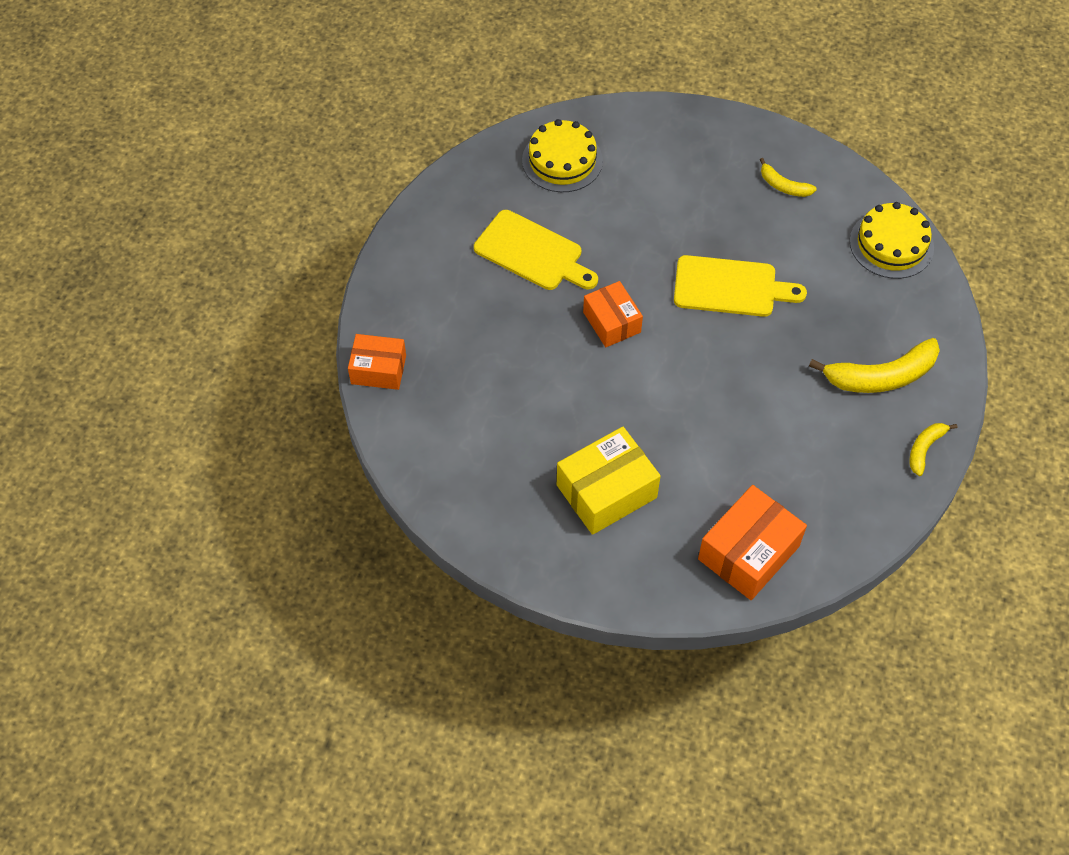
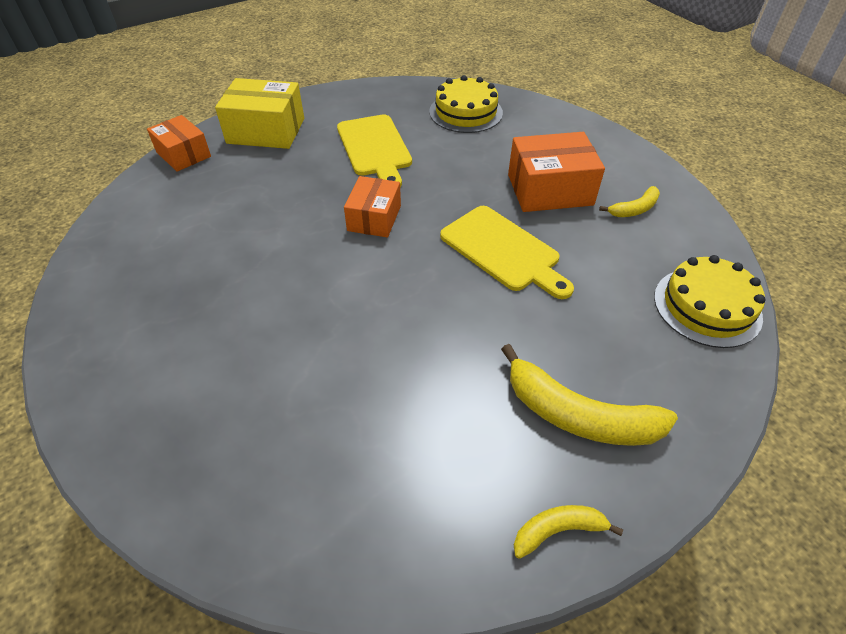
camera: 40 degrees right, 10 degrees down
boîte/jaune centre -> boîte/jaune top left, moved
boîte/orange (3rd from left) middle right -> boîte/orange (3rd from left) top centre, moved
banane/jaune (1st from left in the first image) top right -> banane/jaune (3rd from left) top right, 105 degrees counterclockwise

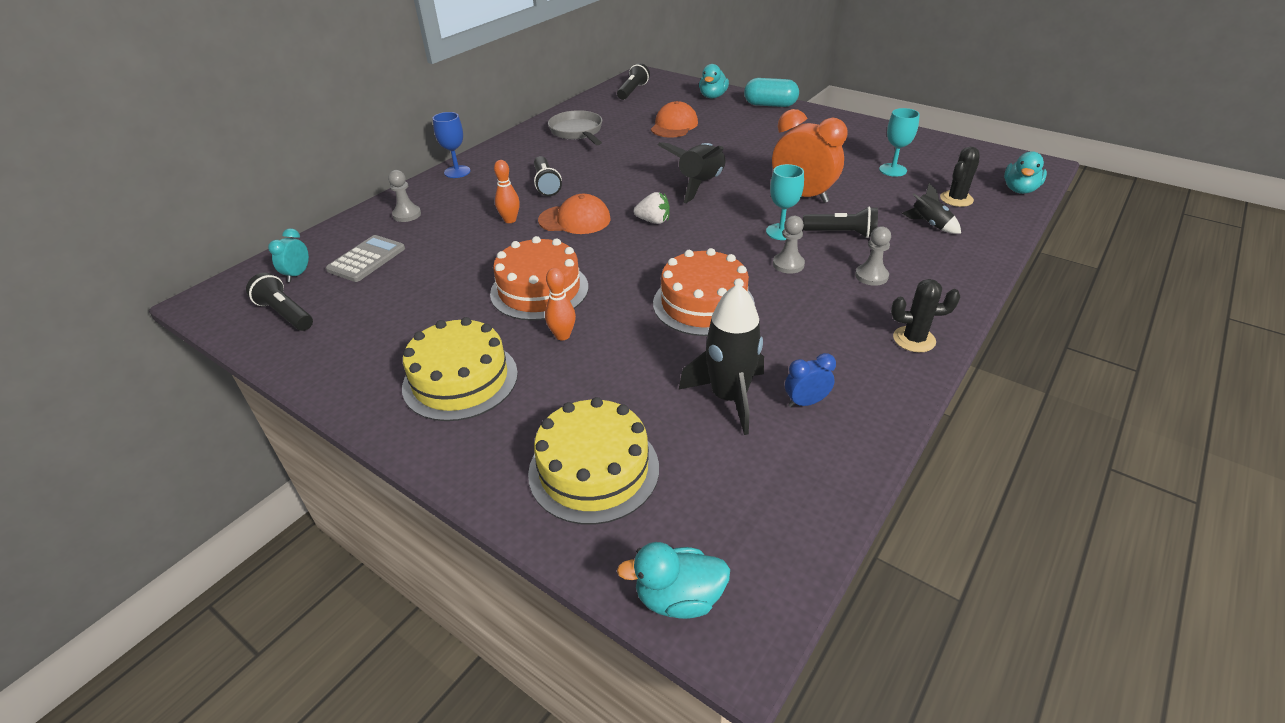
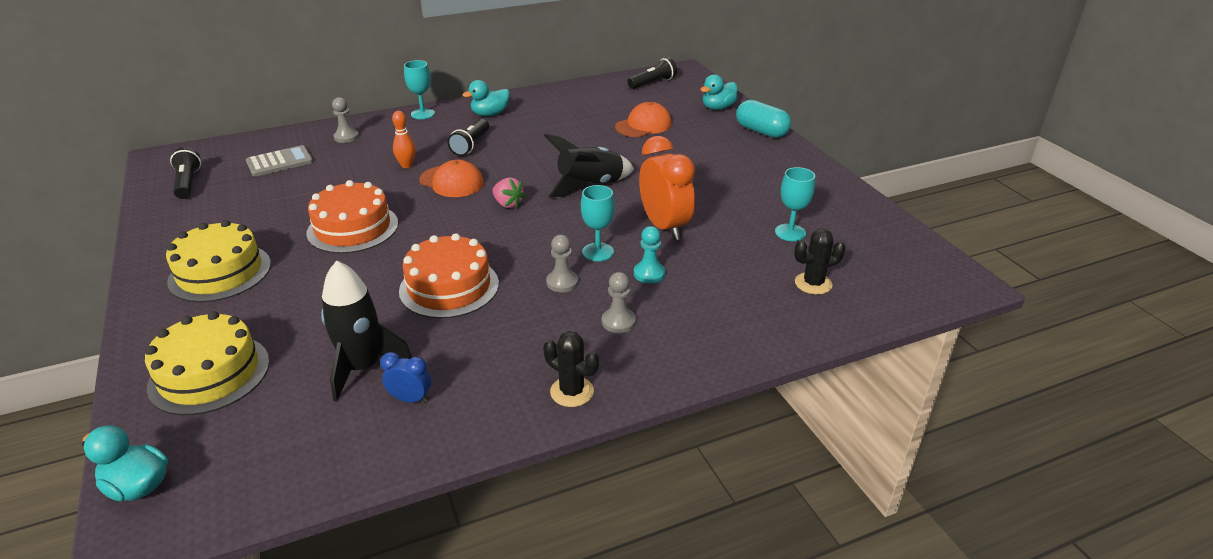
camera: 30 degrees right, 5 degrees down
réveil/turquoise middle left -> none
verre à pied/bleu top centre -> verre à pied/turquoise (1st from left) top centre
quille/orange (2nd from left) centre -> none
poêle/gris top centre -> none
fraise/blanc top centre -> fraise/rose centre
lampe de poche/noir (4th from left) top centre -> pion/turquoise centre
fusée/noir (3rd from left) top right -> none
canard/turquoise (3rd from left in the first image) top right -> canard/turquoise (2nd from left) top centre, moved

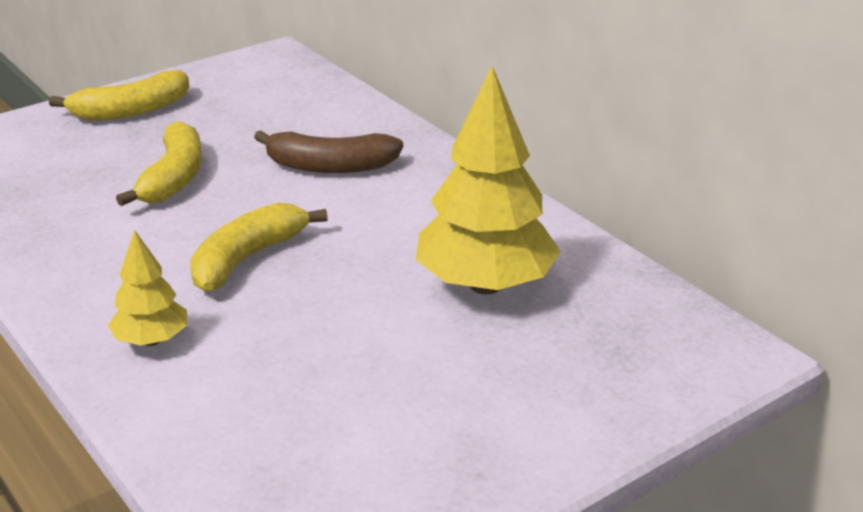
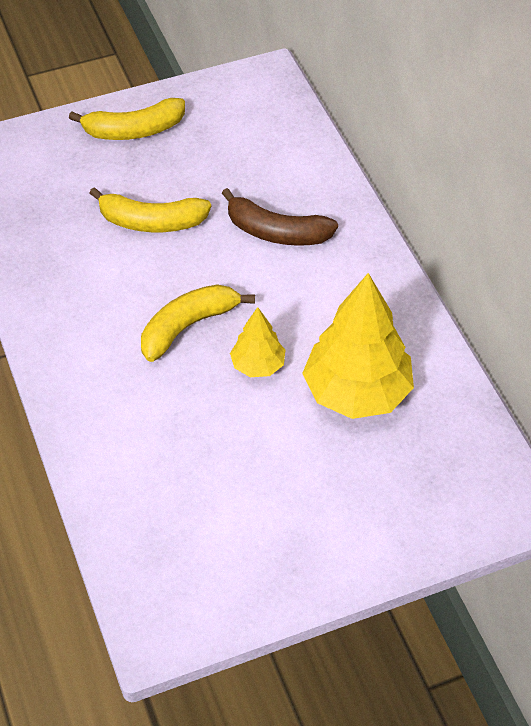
camera: 15 degrees right, 20 degrees up
arbre/jaune (1st from left) middle left -> arbre/jaune (1st from left) centre, moved
banane/jaune (2nd from left) top left, 75 degrees clockwise

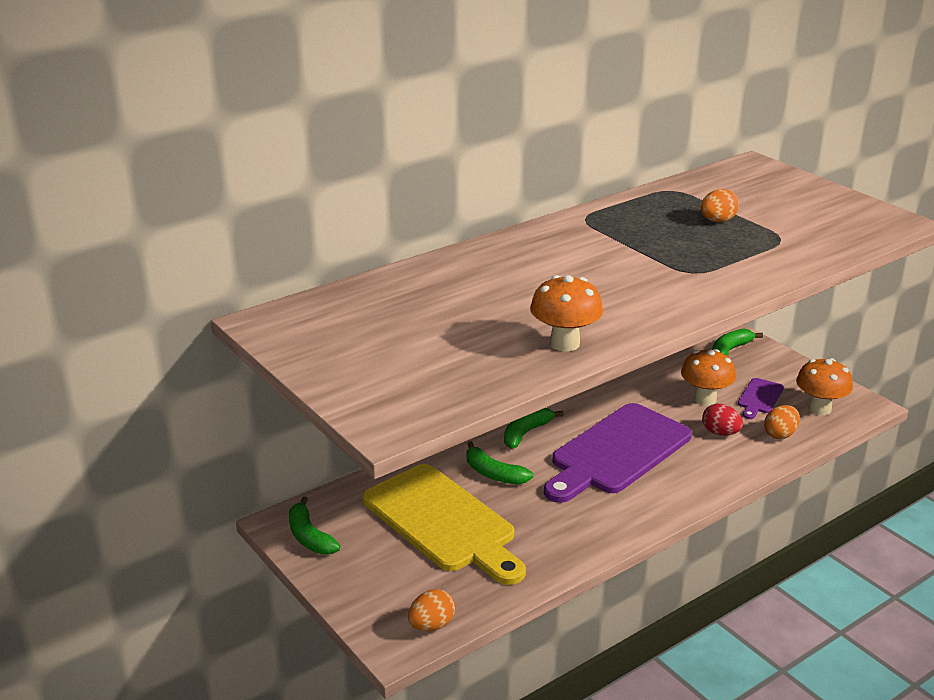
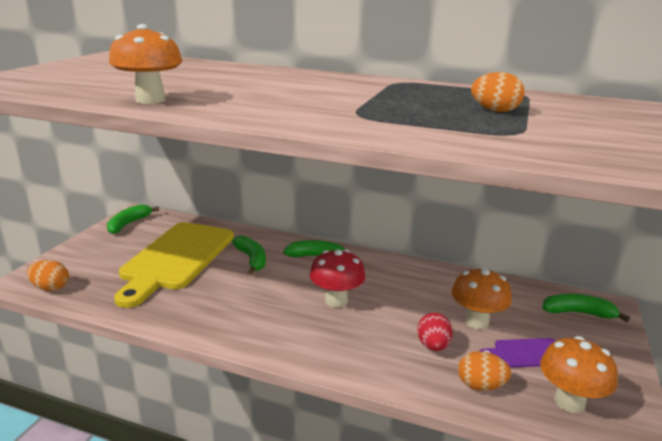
camera: 55 degrees right, 5 degrees down
banane/vert (2nd from left) centre, 150 degrees clockwise
planche à découper/violet (1st from left) centre -> champignon/rouge centre

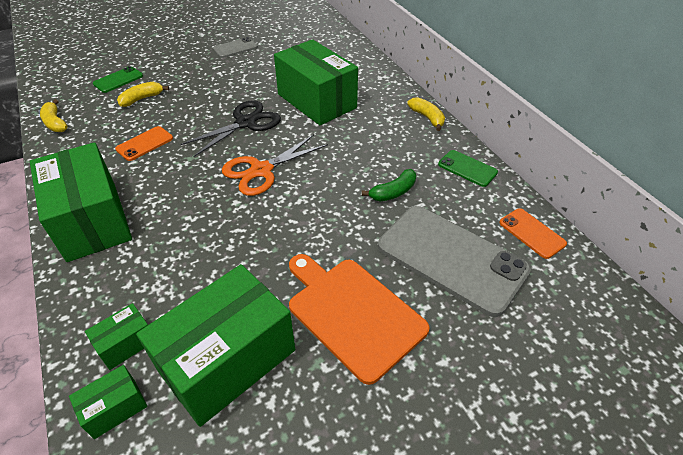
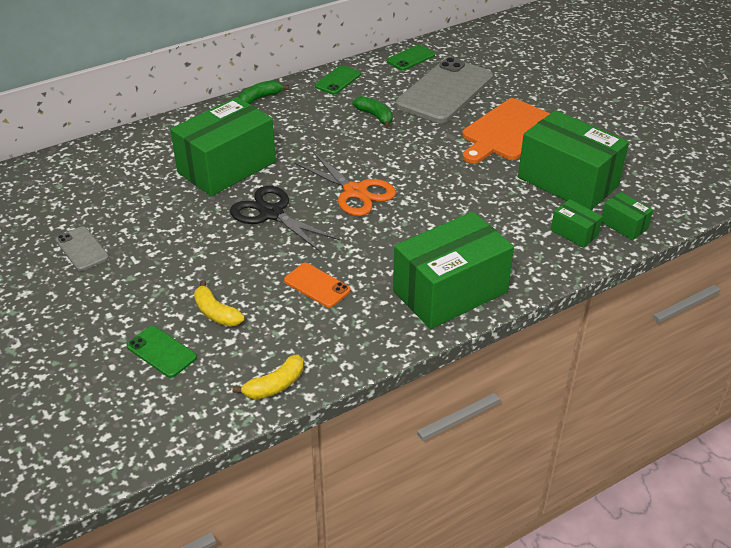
camera: 95 degrees left, 5 degrees down
banane/jaune (3rd from left) top centre -> banane/vert (1st from left) top centre
téléphone/orange (2nd from left) middle right -> téléphone/vert (3rd from left) top centre

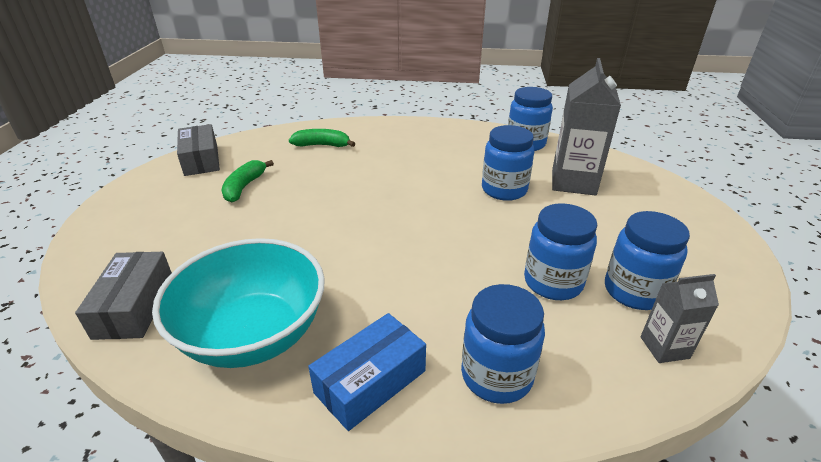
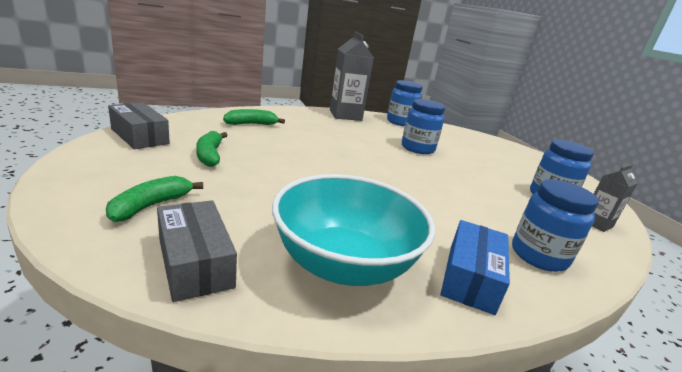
camera: 30 degrees left, 10 degrees down
bocal/bleu (4th from left) middle right -> none
brique de lait/gris (1st from left) top right -> brique de lait/gris (1st from left) top centre, moved
none -> banane/vert (1st from left) middle left

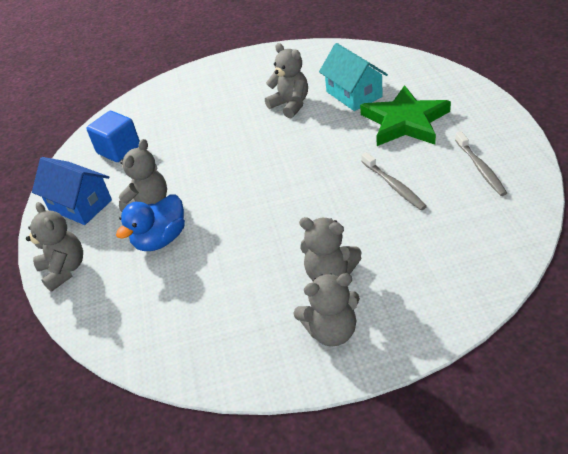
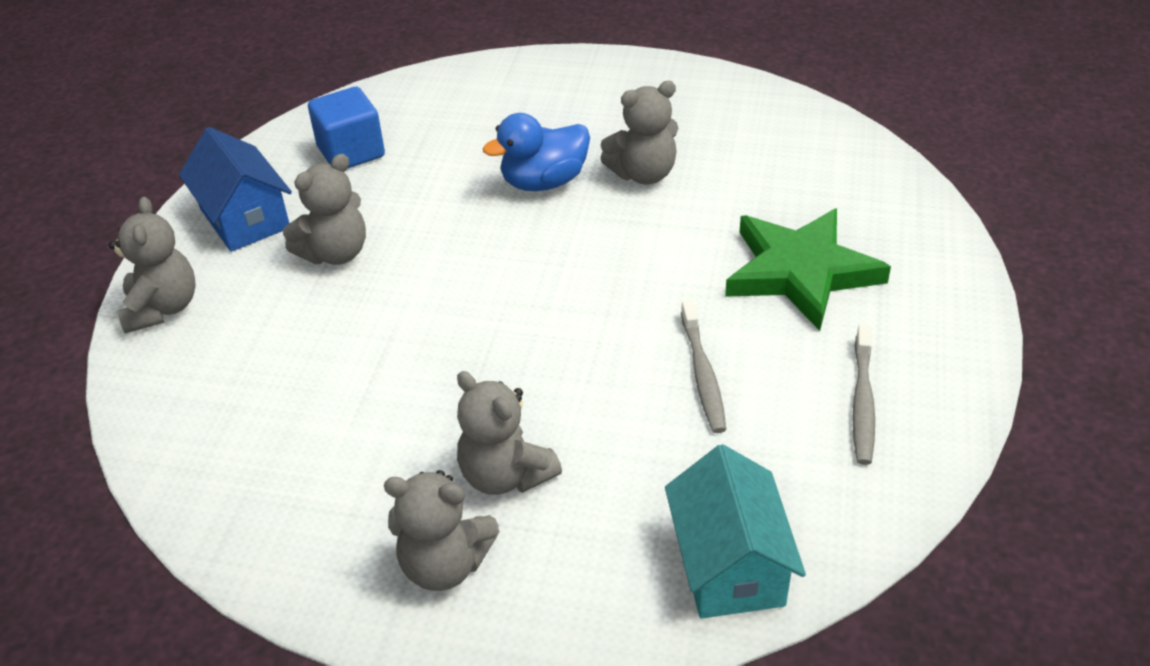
camera: 20 degrees right, 0 degrees up
canard/bleu middle left -> canard/bleu top centre, moved
ours en peluche/gris (3rd from left in the first image) top centre -> ours en peluche/gris (5th from left) top centre, 90 degrees clockwise
maison/turquoise top centre -> maison/turquoise bottom centre, moved

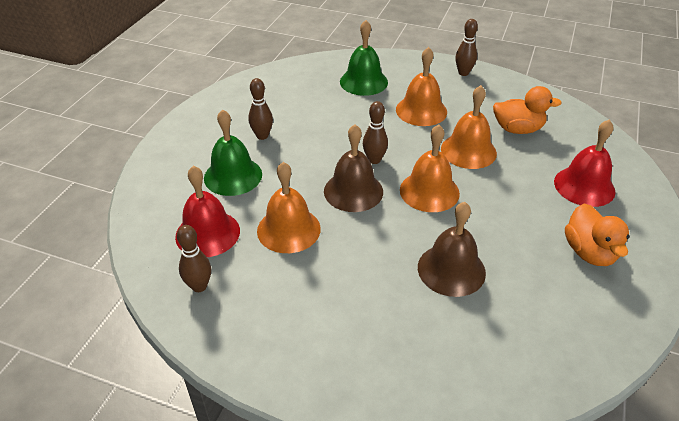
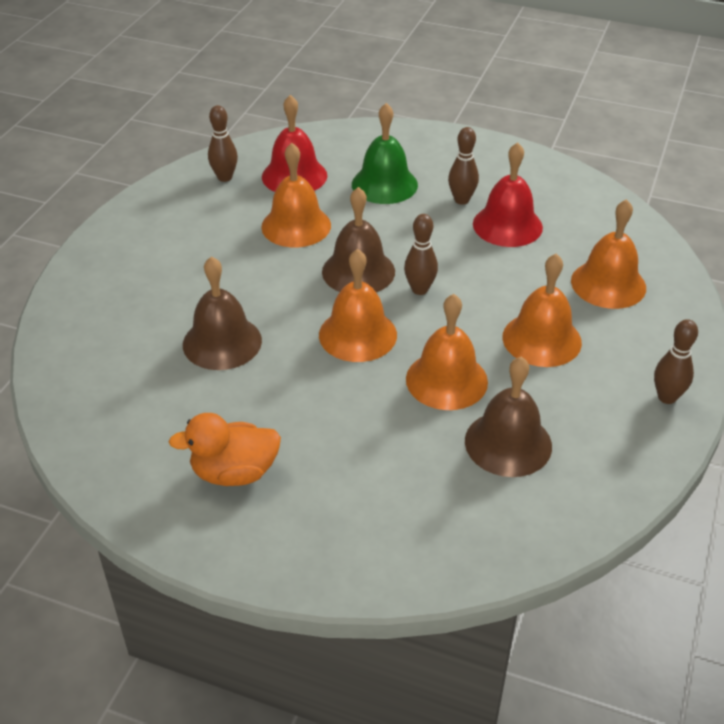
camera: 90 degrees right, 0 degrees up
cloche/vert (2nd from left) top centre -> cloche/orange (5th from left) middle right
canard/orange (1st from left) top right -> cloche/marron (3rd from left) middle right
cloche/rouge (2nd from left) middle right -> cloche/rouge (2nd from left) top right, moved

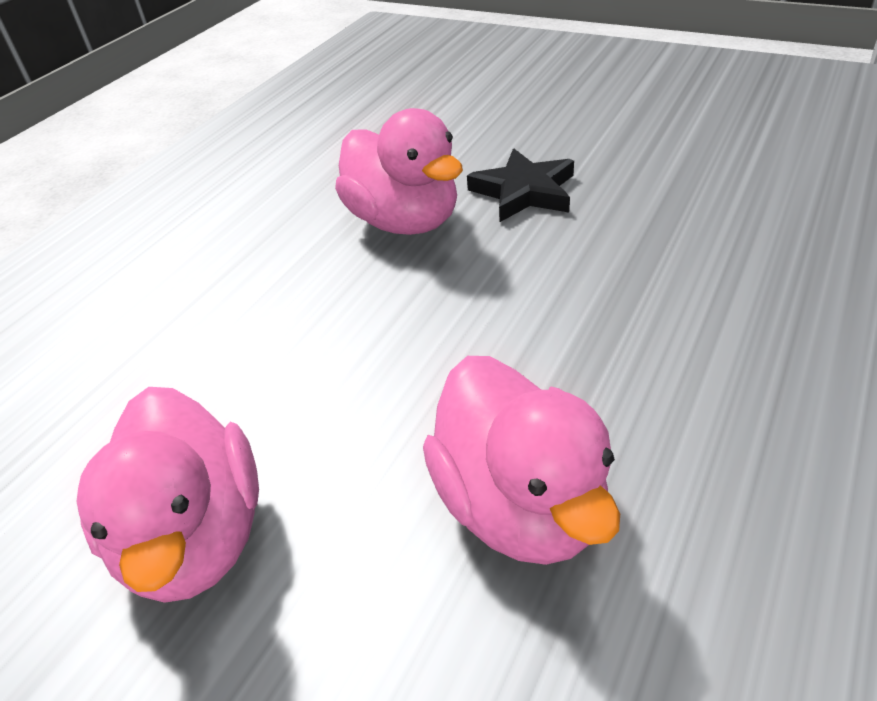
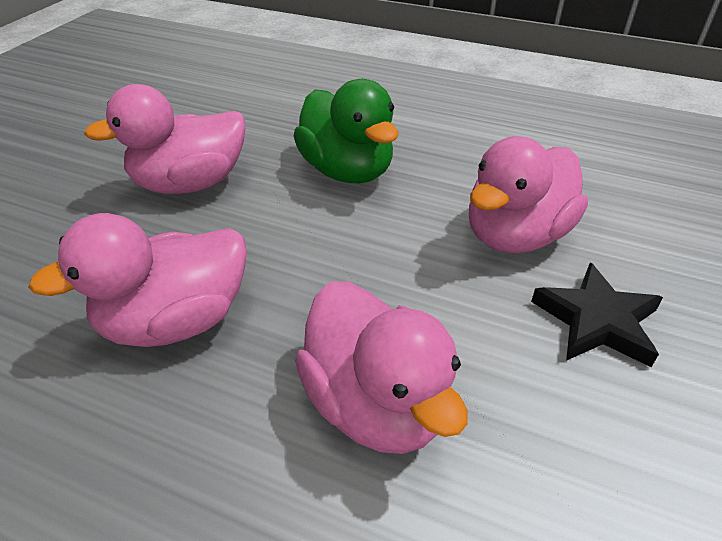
camera: 80 degrees right, 0 degrees up
none -> canard/vert top centre
none -> canard/rose (3rd from left) bottom centre

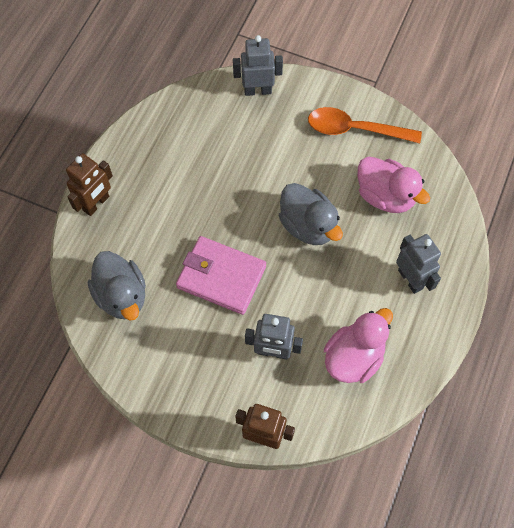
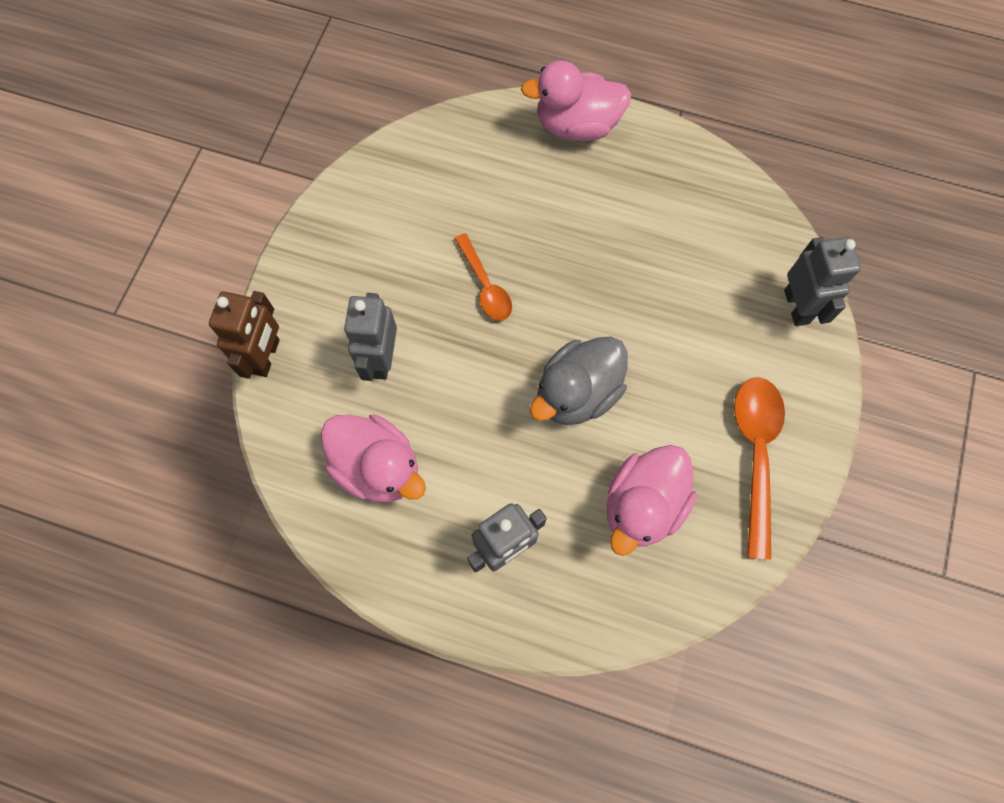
camera: 85 degrees right, 5 degrees up
robot/marron (1st from left) middle left -> canard/rose (2nd from left) top centre
canard/gris (1st from left) middle left -> none
portefeuille/rose centre -> cuillère/orange (1st from left) centre

